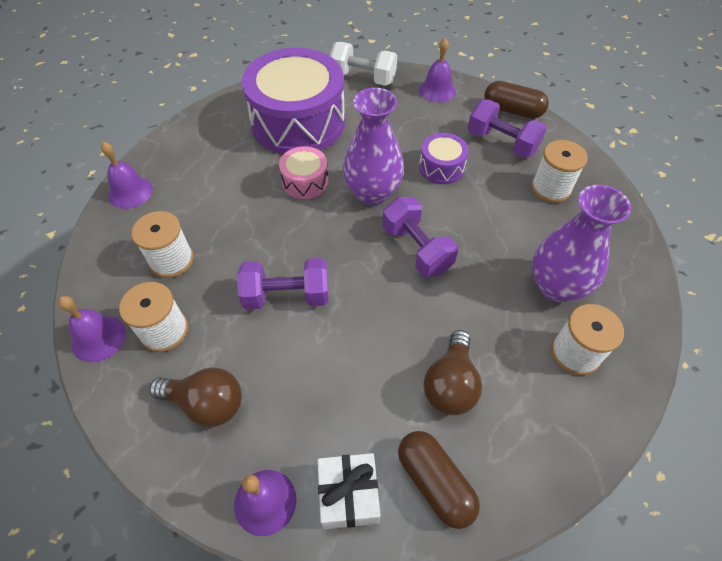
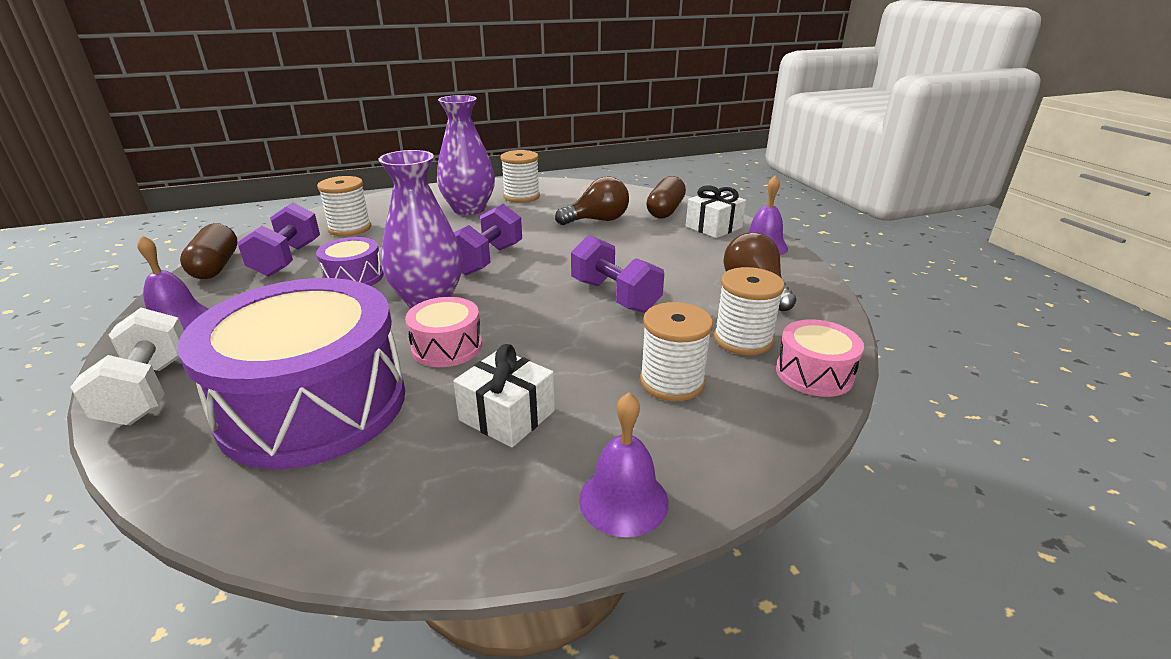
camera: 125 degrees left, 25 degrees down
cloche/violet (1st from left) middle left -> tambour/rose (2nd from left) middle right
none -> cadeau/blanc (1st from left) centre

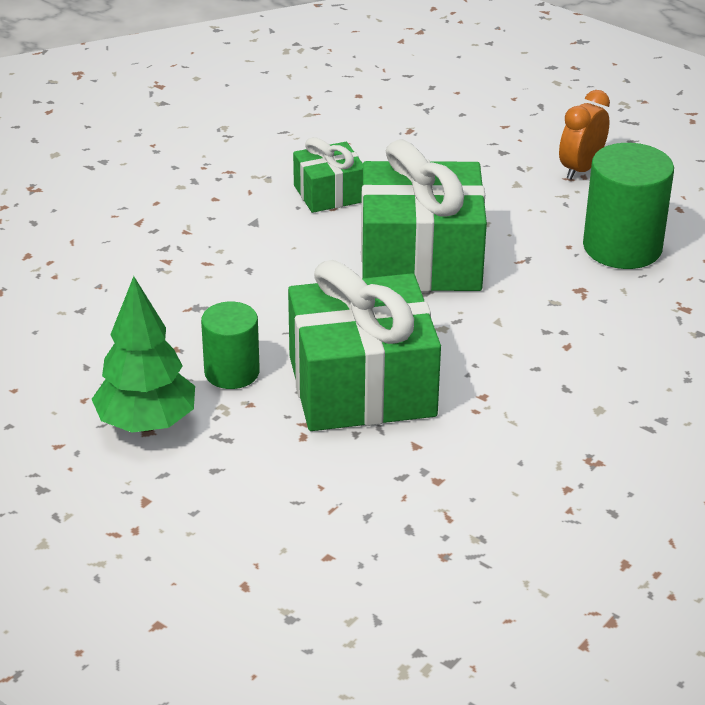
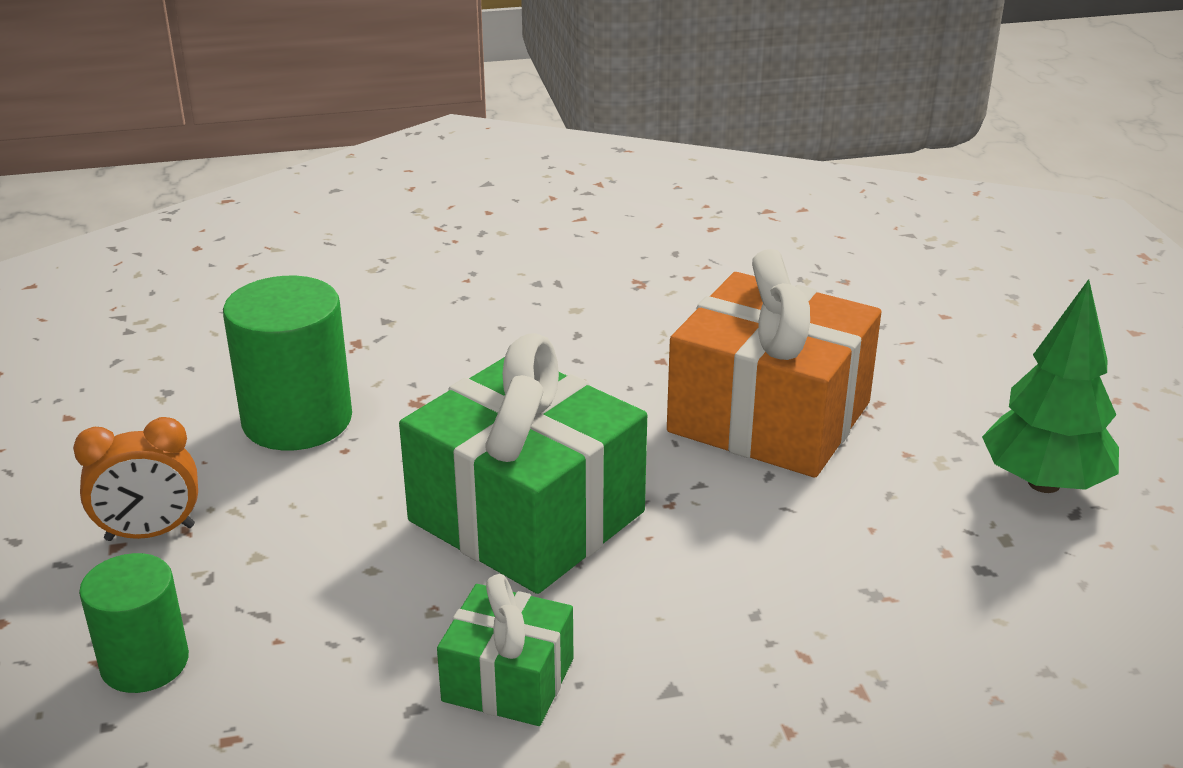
camera: 140 degrees left, 5 degrees down
cylindre/vert (1st from left) middle left -> cylindre/vert (1st from left) bottom left, moved
cadeau/vert (2nd from left) centre -> cadeau/orange centre

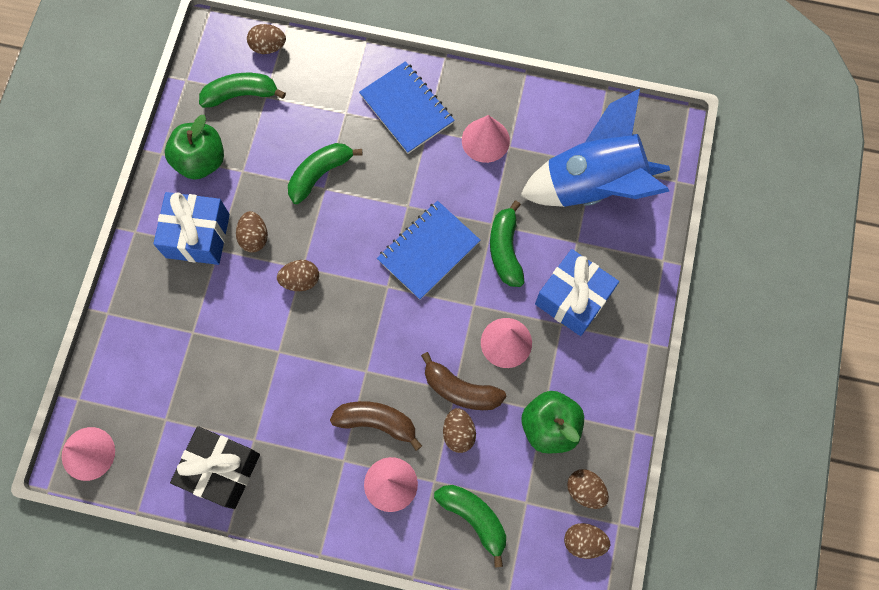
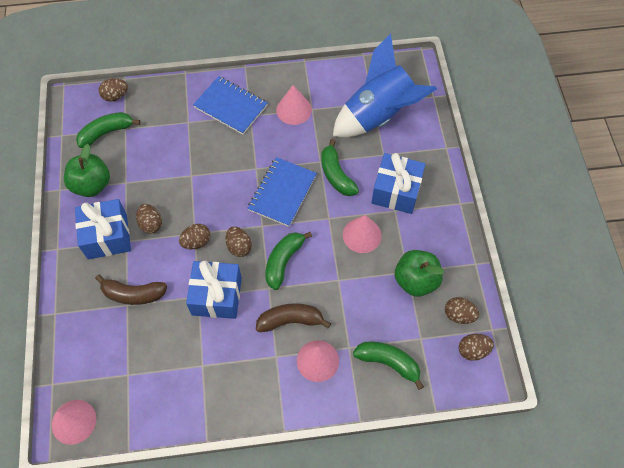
camera: 20 degrees left, 10 degrees down
cadeau/noir bottom left -> none
banane/vert (2nd from left) top centre -> banane/vert (2nd from left) centre, moved
banane/marron (2nd from left in the first image) centre -> banane/marron (1st from left) middle left, moved
œuf/marron (4th from left) bottom centre -> œuf/marron (4th from left) centre, moved
none -> cadeau/bleu (2nd from left) centre

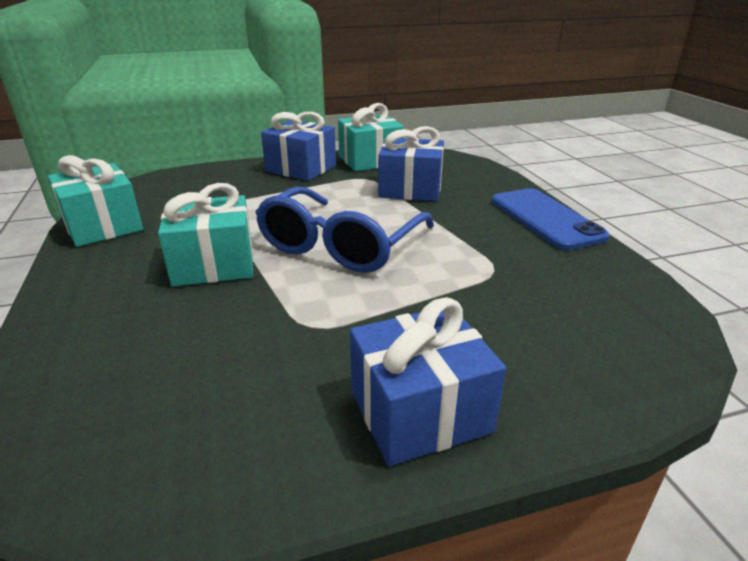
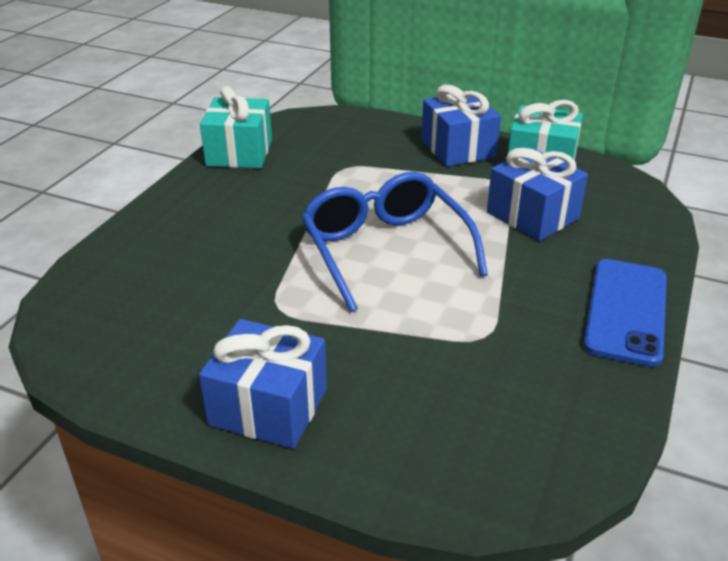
camera: 40 degrees right, 5 degrees up
cadeau/turquoise (2nd from left) middle left -> none
lunettes/bleu centre, 90 degrees clockwise

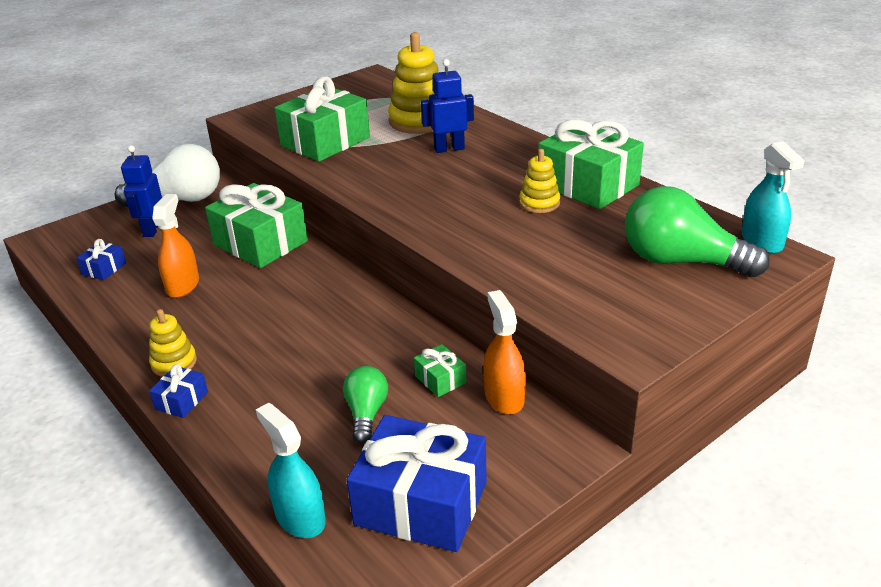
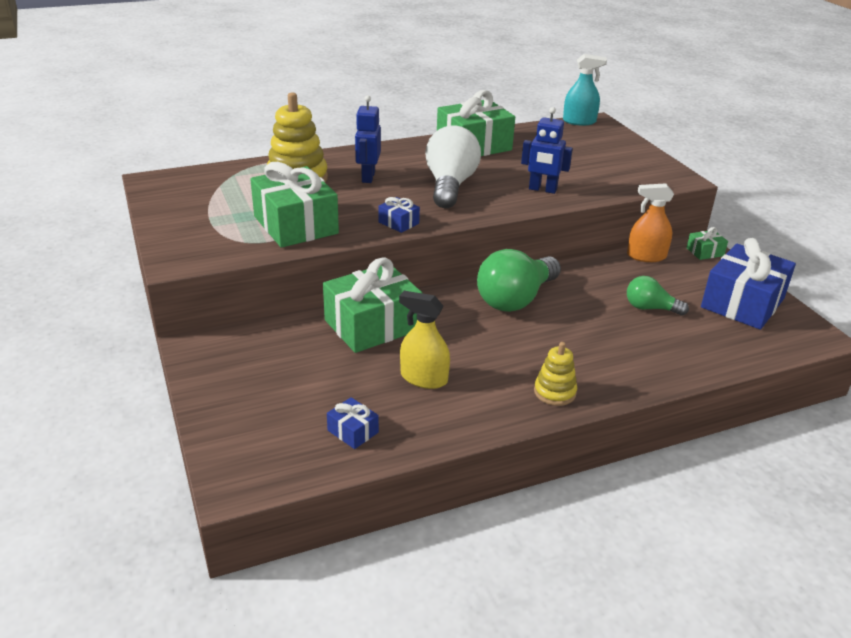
camera: 75 degrees left, 0 degrees up
ampoule/blanc top left -> ampoule/blanc top centre, moved
robot/bleu (1st from left in the first image) top left -> robot/bleu (2nd from left) top centre, moved
cadeau/bleu (2nd from left) middle left -> cadeau/bleu (2nd from left) centre, moved
vaporisateur/orange (1st from left) middle left -> vaporisateur/jaune centre
vaporisateur/turquoise (1st from left) bottom left -> none
cadeau/vert (3rd from left in the first image) centre -> cadeau/vert (4th from left) middle right, moved
jouet à empiler/jaune (3rd from left) top centre -> none
ampoule/vert (2nd from left in the first image) middle right -> ampoule/vert (1st from left) centre, moved

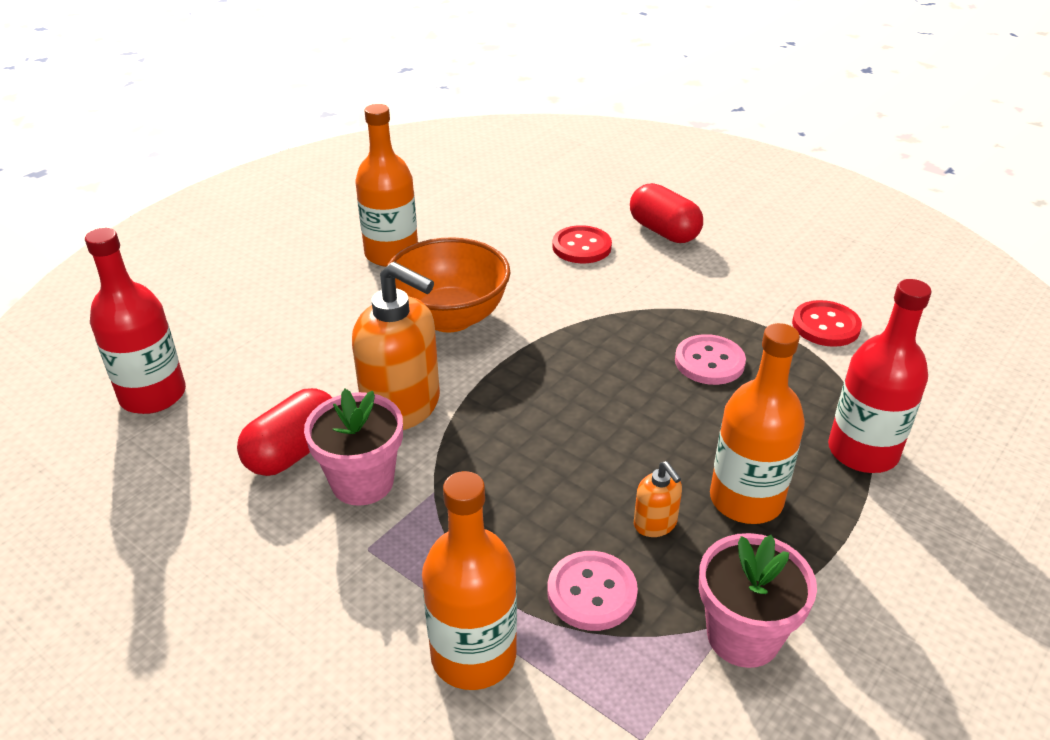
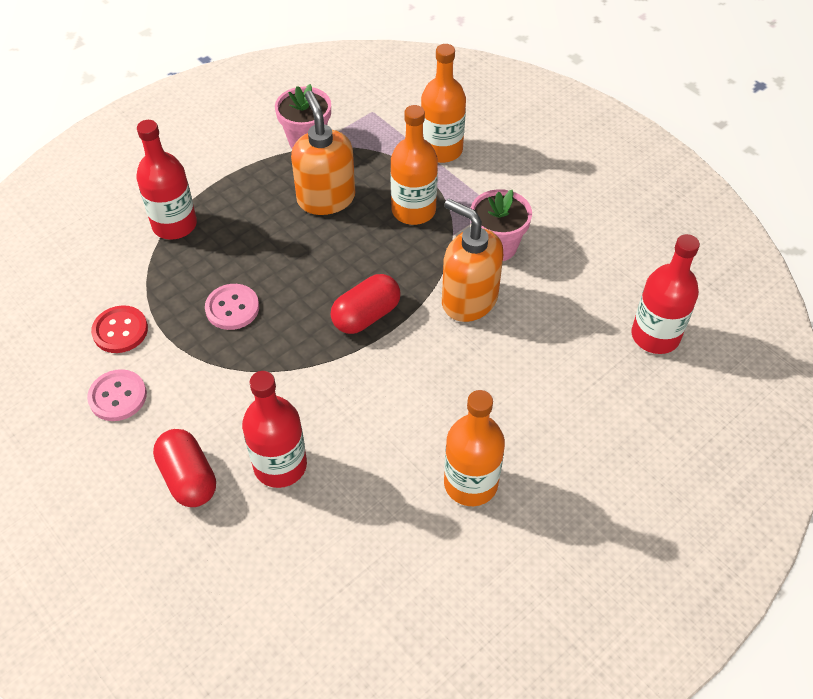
camera: 170 degrees left, 15 degrees up
gélule/rouge (1st from left in the first image) middle left -> gélule/rouge (2nd from left) centre, moved
bol/orange centre -> none
bouton/rose (1st from left) bottom centre -> bouton/rose (1st from left) middle left, moved
bouton/rouge (1st from left) top centre -> bouteille/rouge (2nd from left) centre
distributeur de savon/orange (2nd from left in the first image) bottom centre -> distributeur de savon/orange (1st from left) top centre, x2.17
bouteille/orange (3rd from left in the first image) middle right -> bouteille/orange (1st from left) top centre, moved

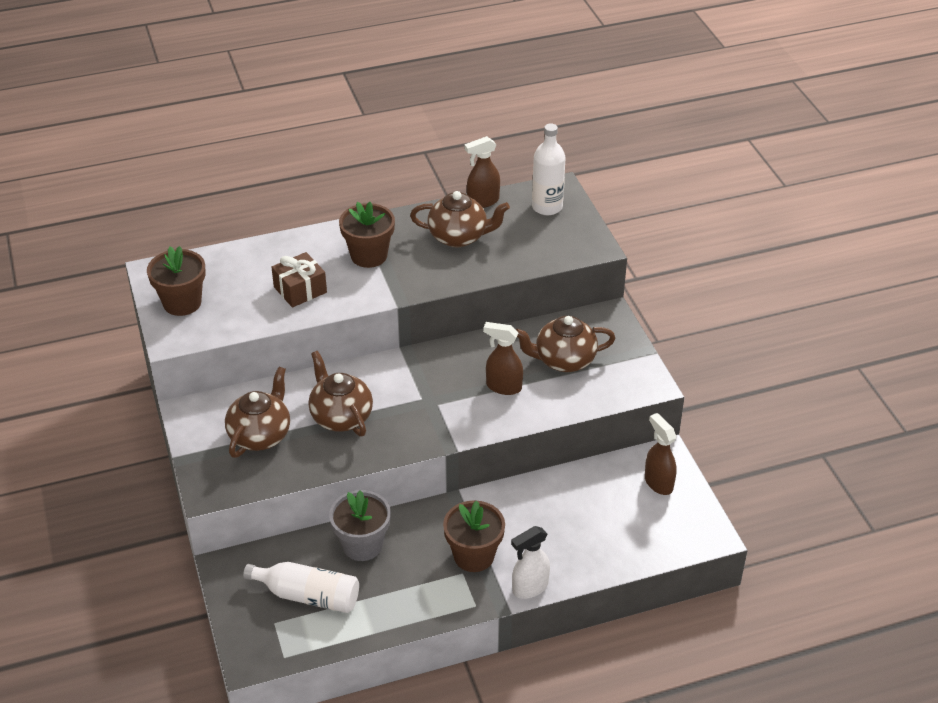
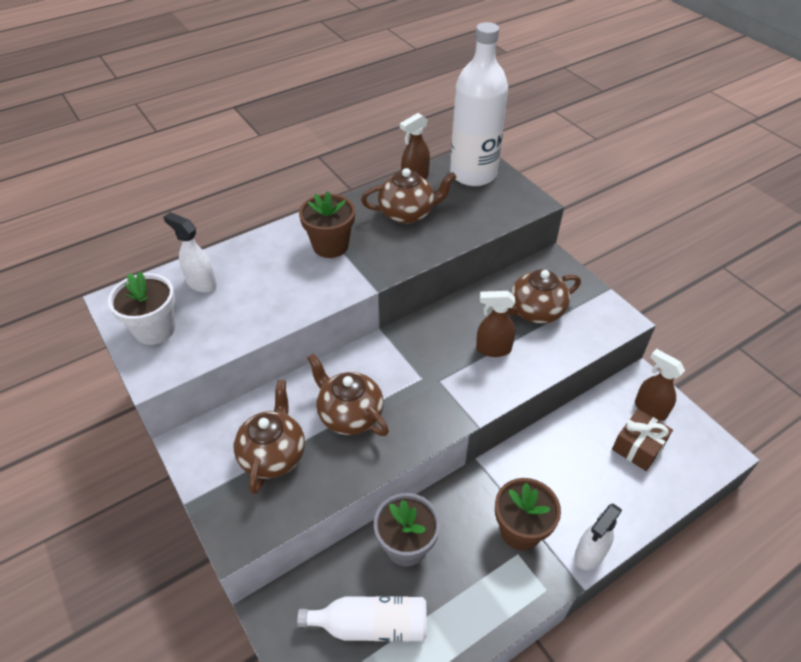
camera: 15 degrees left, 5 degrees up
pot de fleurs/marron (1st from left) middle left -> pot de fleurs/blanc middle left
cadeau/marron middle left -> cadeau/marron middle right, moved
bouteille/blanc (2nd from left) top centre, x1.67
none -> vaporisateur/blanc (1st from left) middle left

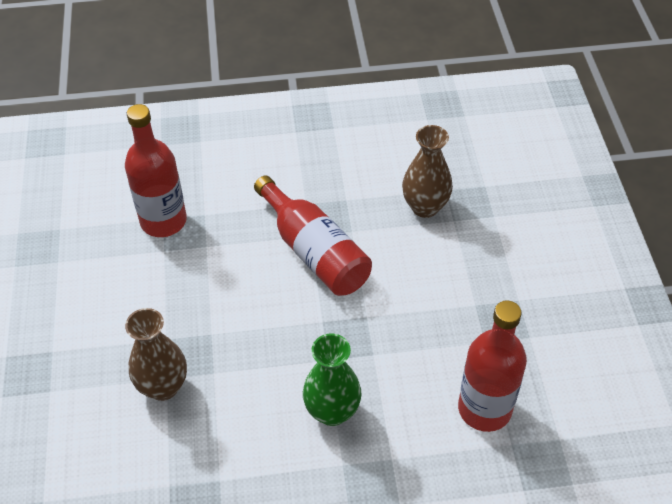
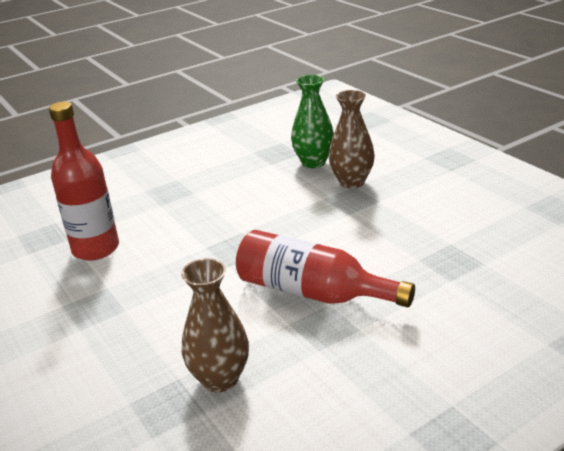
camera: 155 degrees right, 20 degrees down
bouteille/rouge (1st from left) middle left -> none
vase/vert bottom centre -> vase/vert top centre, moved

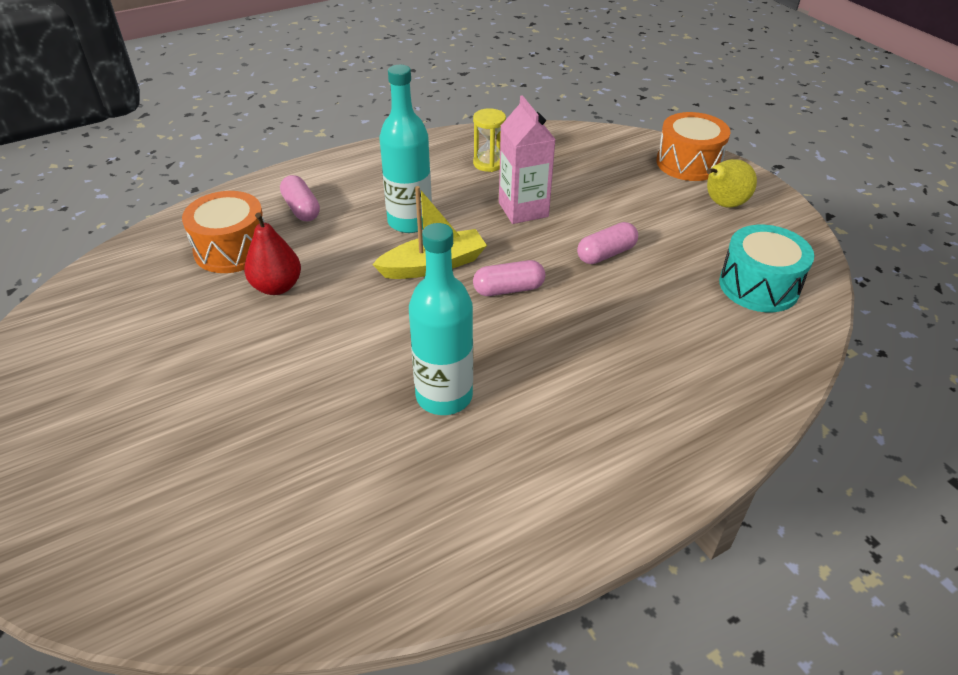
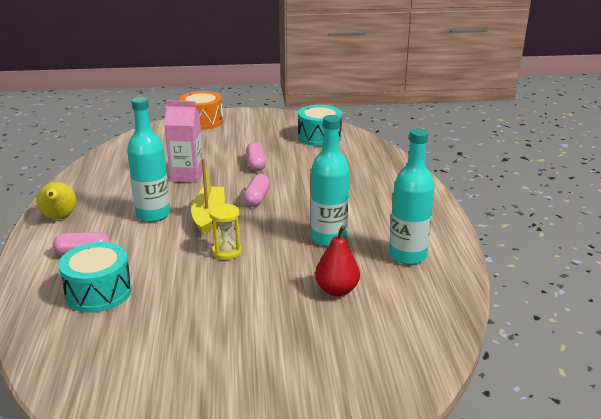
camera: 65 degrees left, 15 degrees down
tambour/orange (1st from left) middle left -> tambour/turquoise (1st from left) middle left
poire/rouge middle left -> poire/rouge centre, moved
sablier/jaune top centre -> sablier/jaune centre, moved
poire/jaune top right -> poire/jaune middle left, moved
none -> bouteille/turquoise (3rd from left) middle right

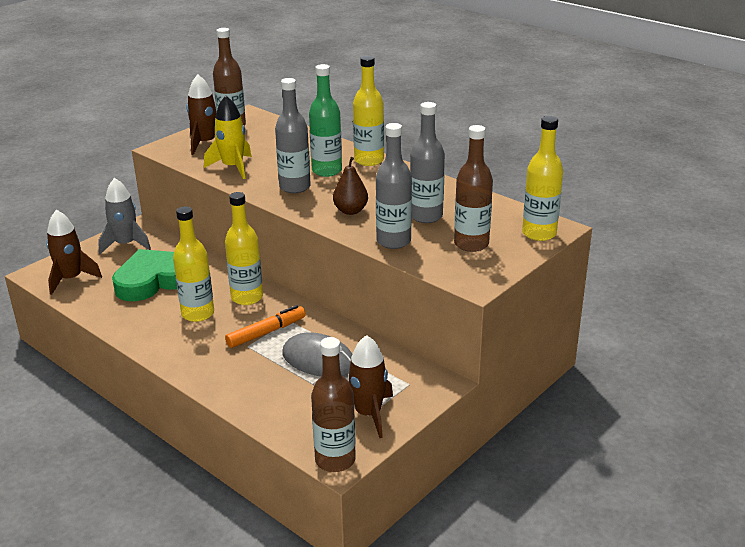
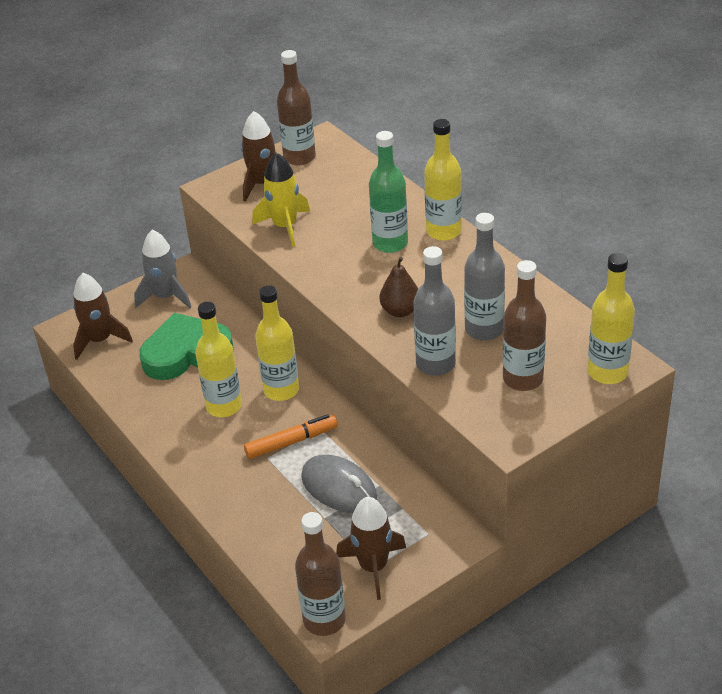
camera: 15 degrees right, 10 degrees up
bouteille/gris (1st from left) top centre -> none

